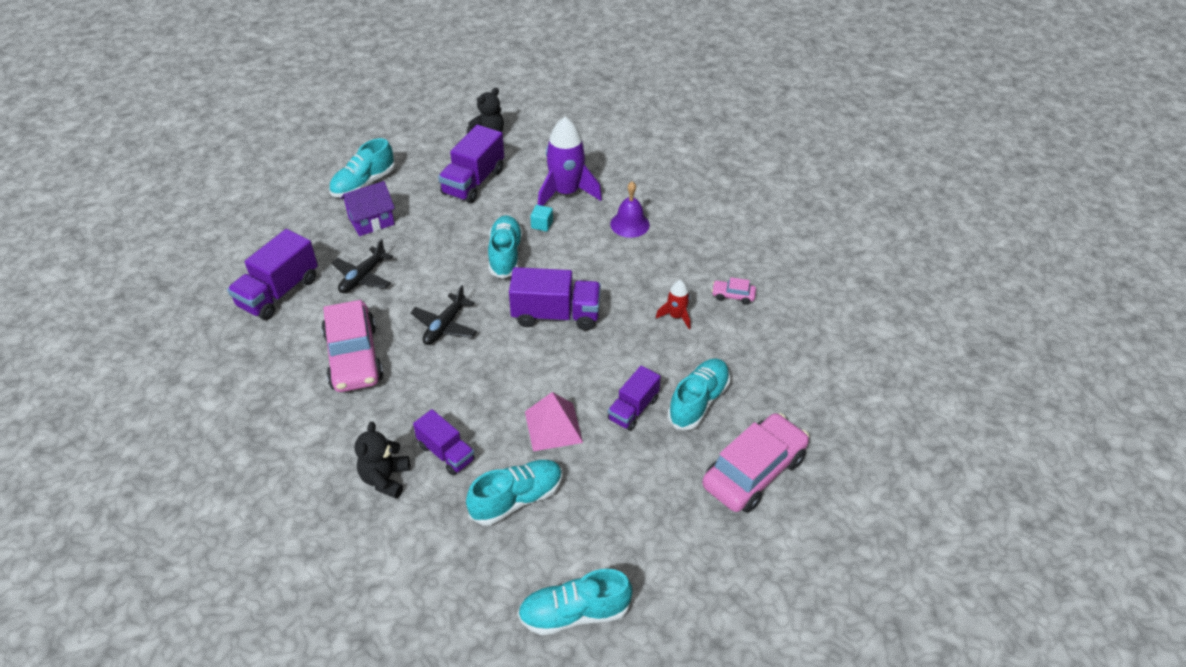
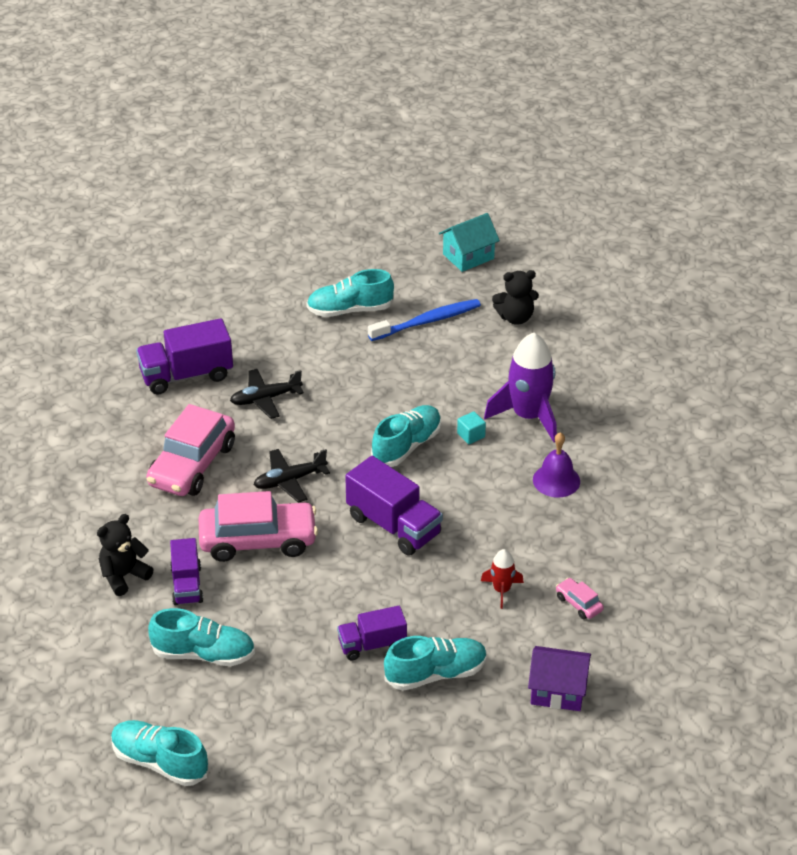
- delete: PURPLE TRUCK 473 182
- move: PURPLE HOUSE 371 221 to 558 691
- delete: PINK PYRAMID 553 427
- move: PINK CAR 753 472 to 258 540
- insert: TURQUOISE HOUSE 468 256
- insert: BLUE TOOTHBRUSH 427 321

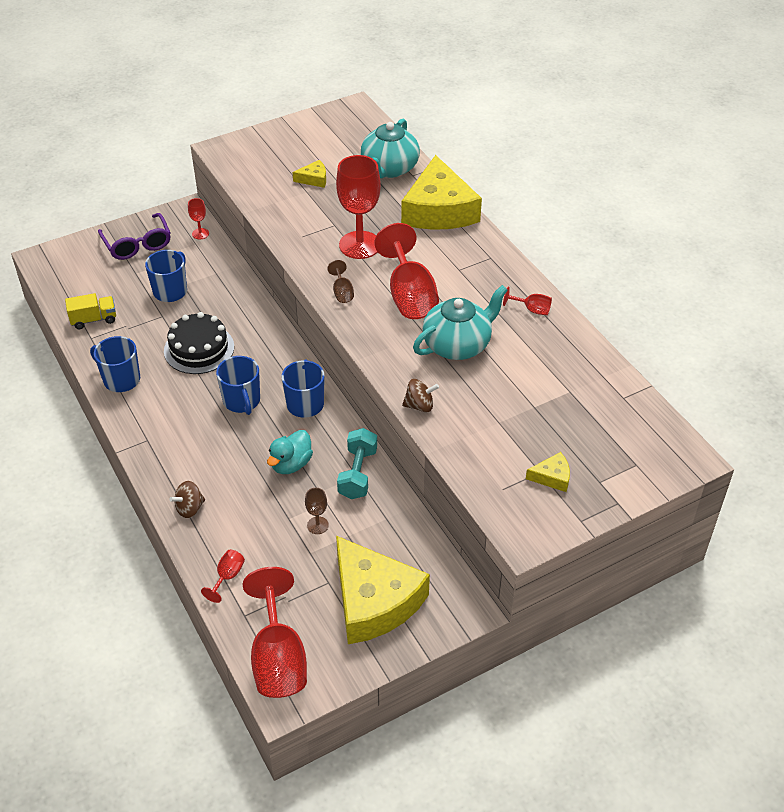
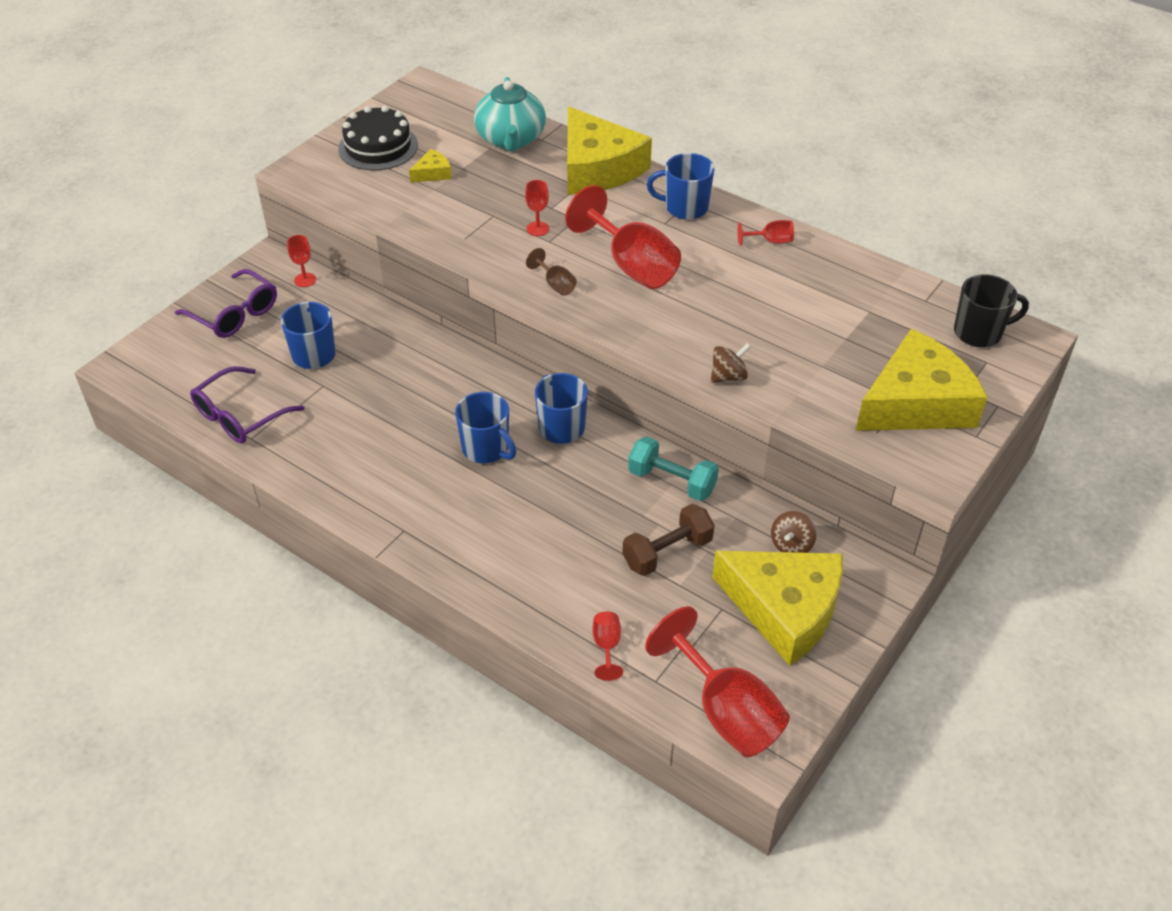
- resize: RED GOBLET 360 245 = 538 229 x0.45
- delete: TURQUOISE TEAPOT 457 345
- replace: YELLOW TRUCK 94 319 to PURPLE GLASSES 240 416
- move: BLACK CAKE 199 349 to 378 147
- move: BLUE MUG 120 379 to 685 208
- rotate: TURQUOISE DUMBBELL 358 473 = 672 481 45 degrees counterclockwise
- delete: TURQUOISE DUCK 291 464
- resize: YELLOW CHEESE 552 477 = 916 402 x2.44
- move: BROWN SPINNING TOP 190 508 to 791 545
- replace: BROWN GOBLET 317 525 to BROWN DUMBBELL 667 552
- insert: BLACK MUG 979 333

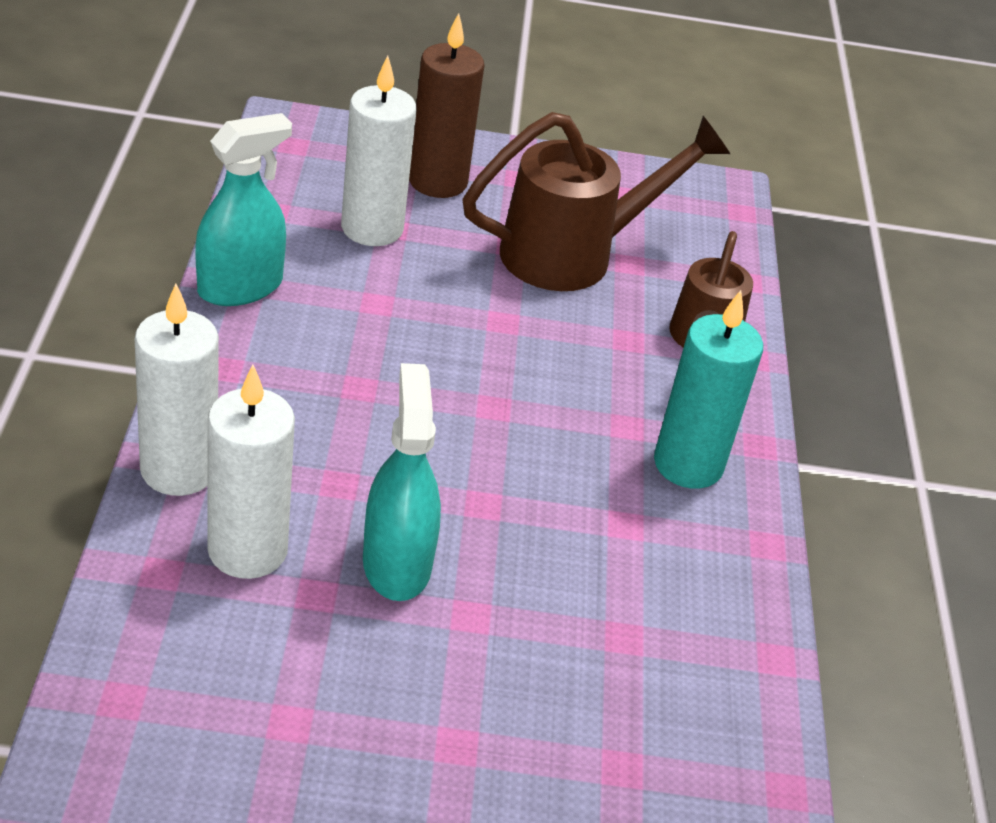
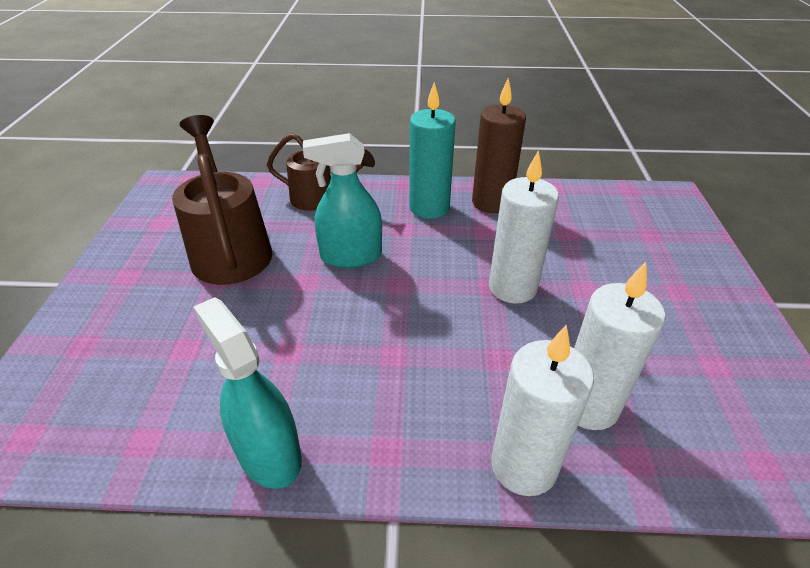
- move: BROWN CANDLE 438 181 to 491 202
- move: WHITE CANDLE 372 228 to 512 287
- move: TURQUOISE SPRAY BOTTLE 396 563 to 351 256

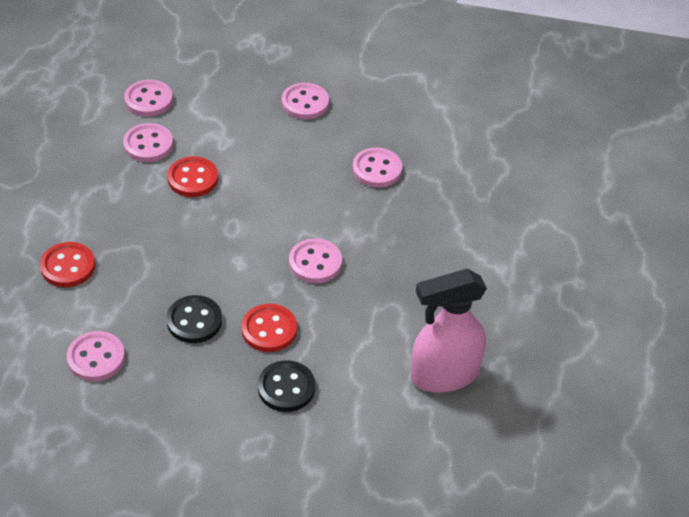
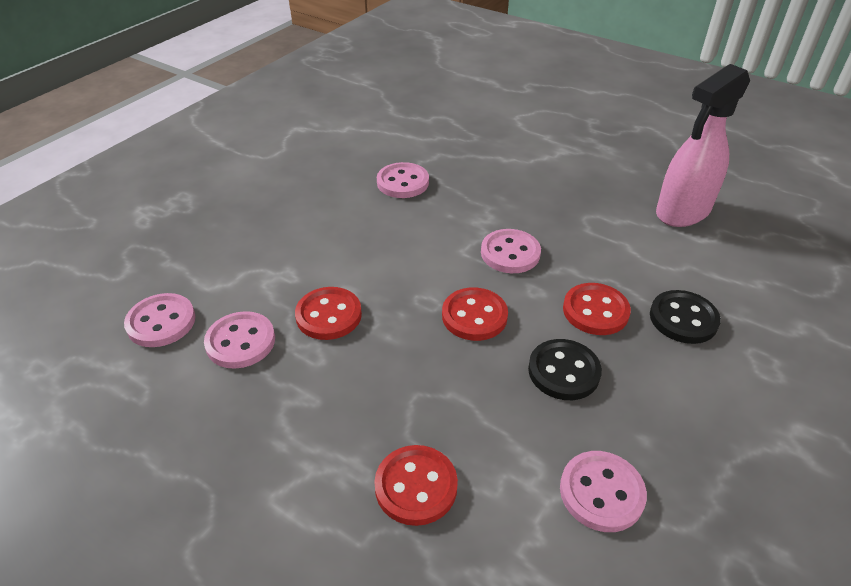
- delete: PINK BUTTON 305 103
- rotate: PINK SPRAY BOTTLE 443 375 = 682 212 45 degrees clockwise
- insert: RED BUTTON 474 316

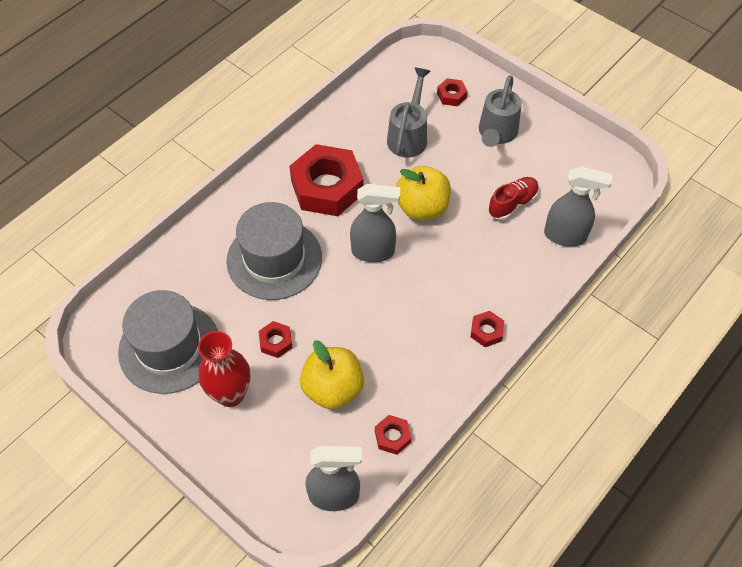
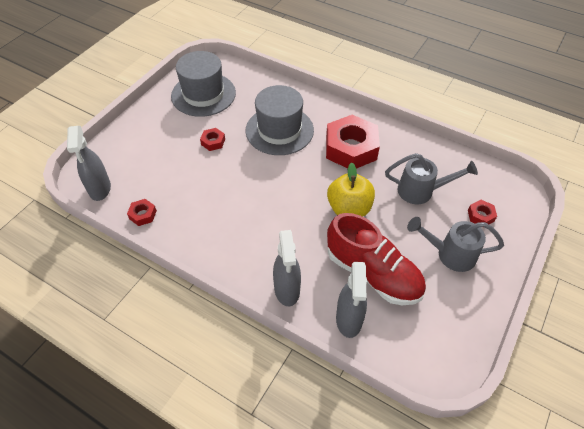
- resize: RED SHOE 512 204 = 373 273 x1.88
- move: GREY SPRAY BOTTLE 373 252 to 287 290
- delete: RED NUT 486 331
- delete: RED VASE 230 394
- delete: YELLOW APPLE 333 389

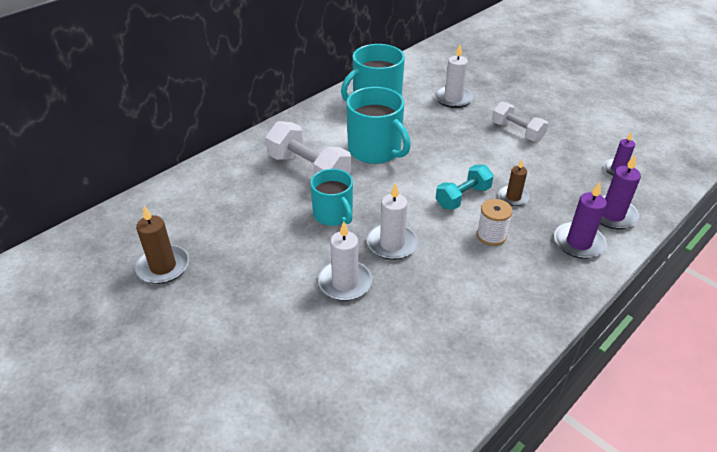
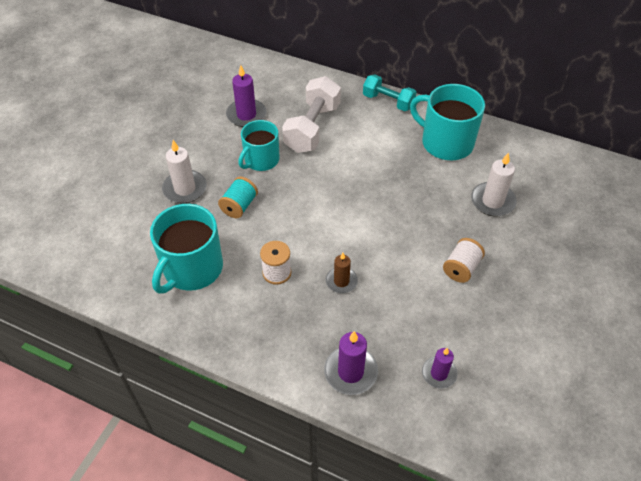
- move: TURQUOISE MUG 376 150 to 192 269
- replace: WHITE DUMBBELL 517 132 to WHITE SPOOL 461 268
- move: TURQUOISE DUMBBELL 463 197 to 388 101
- replace: WHITE CANDLE 392 244 to TURQUOISE SPOOL 239 206
- move: PURPLE CANDLE 578 243 to 246 115
- delete: BROWN CANDLE 163 267

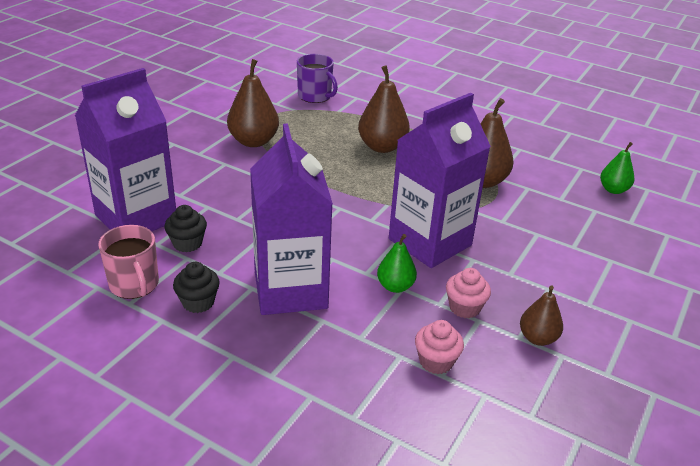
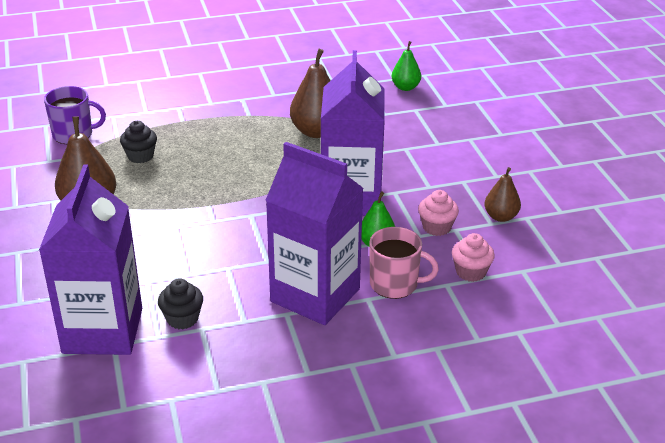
- delete: BROWN PEAR 382 147
- move: PINK MUG 134 284 to 395 284
- move: BLACK CUPCAKE 198 302 to 140 156

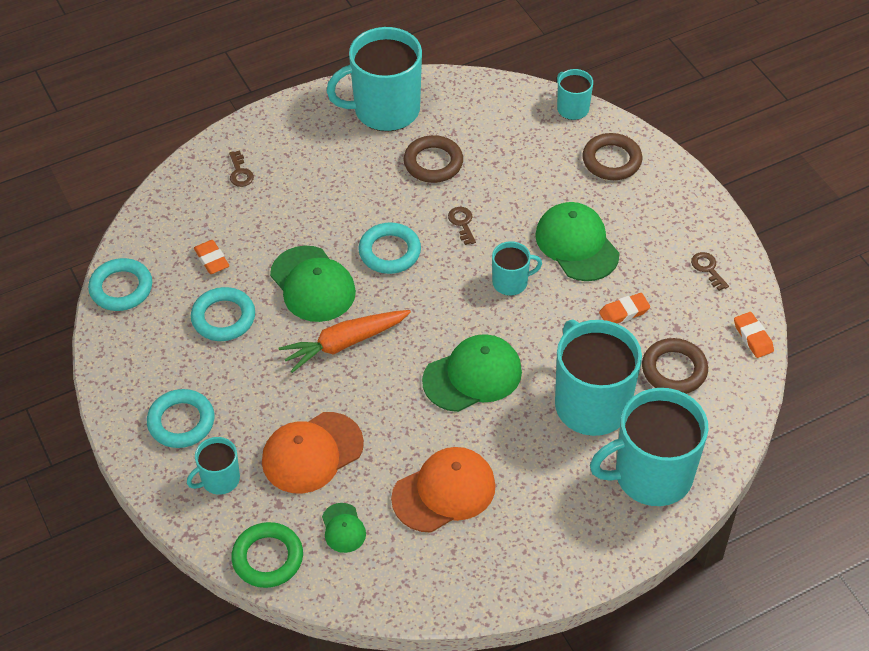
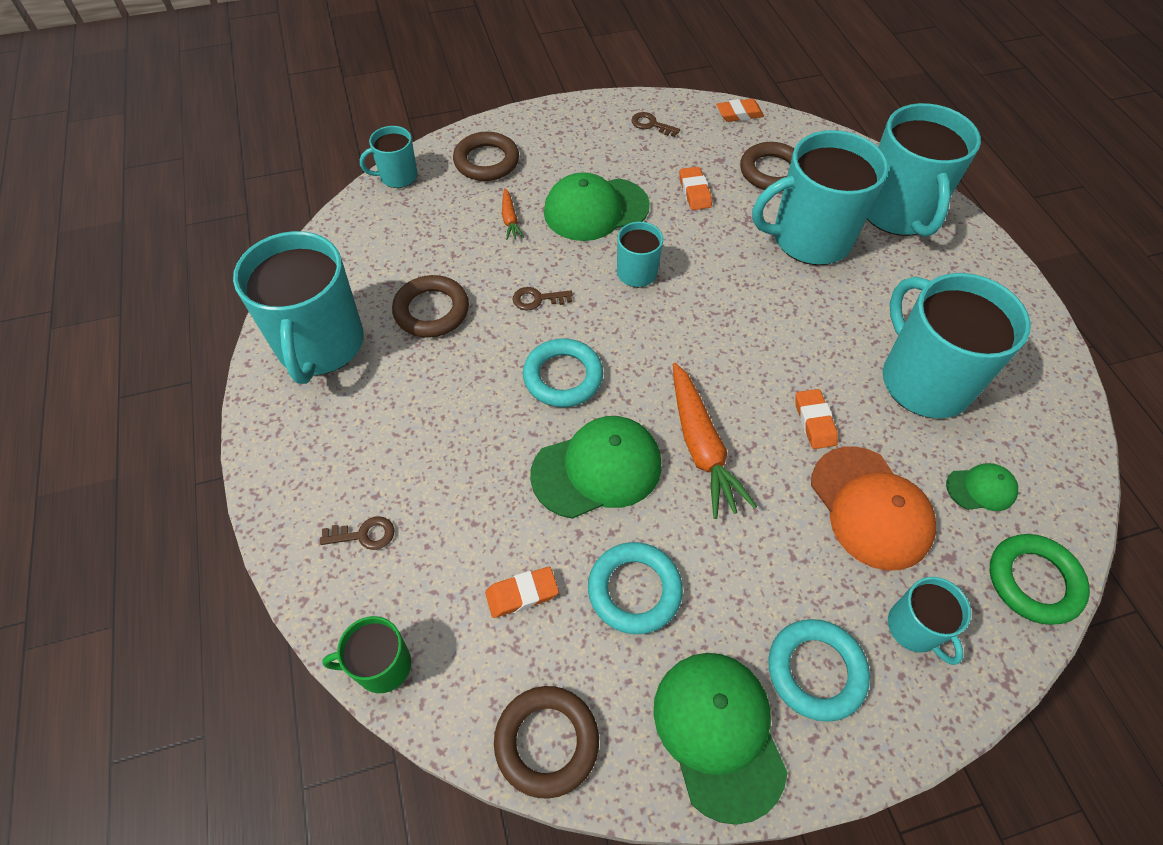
- rotate: BROWN KEY 708 269 = 651 125 45 degrees clockwise
- recolor: TURQUOISE RING 121 288 to BROWN RING 546 742
- move: GREEN CAP 472 376 to 718 733
- replace: ORANGE CAP 444 492 to TURQUOISE MUG 924 380
- insert: ORANGE CARROT 510 219
- insert: ORANGE ERASER 814 422
- insert: GREEN MUG 382 665

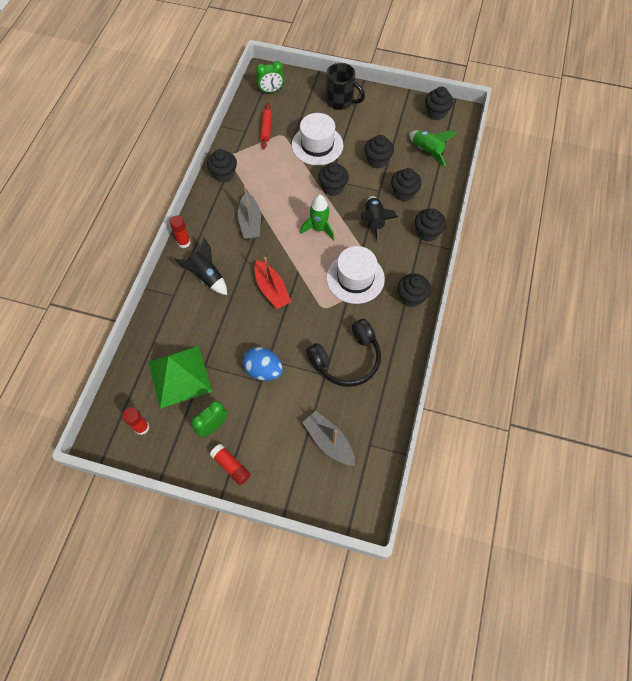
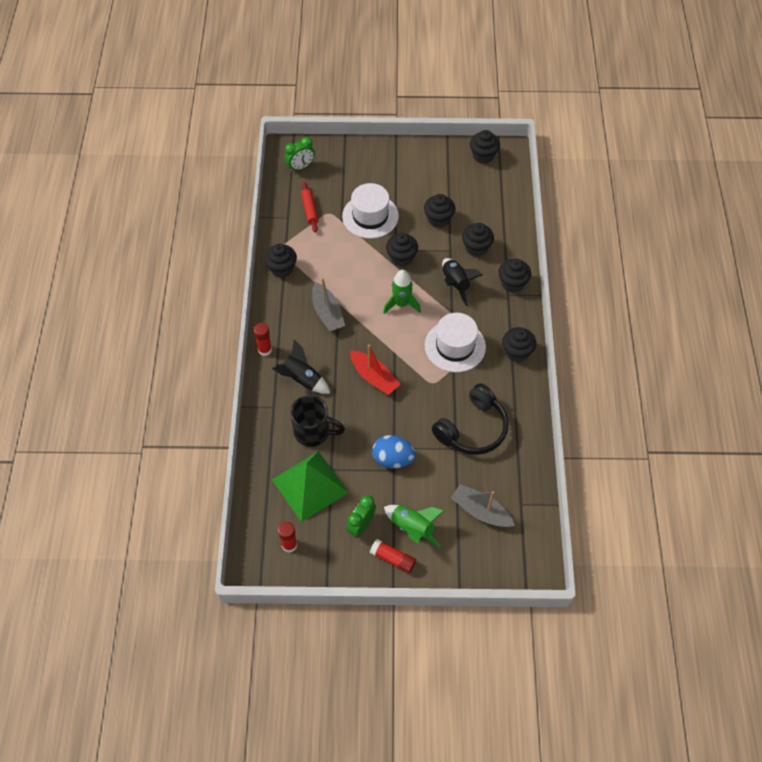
- move: BLACK MUG 340 101 to 313 432
- move: GREEN ROCKET 427 151 to 412 528

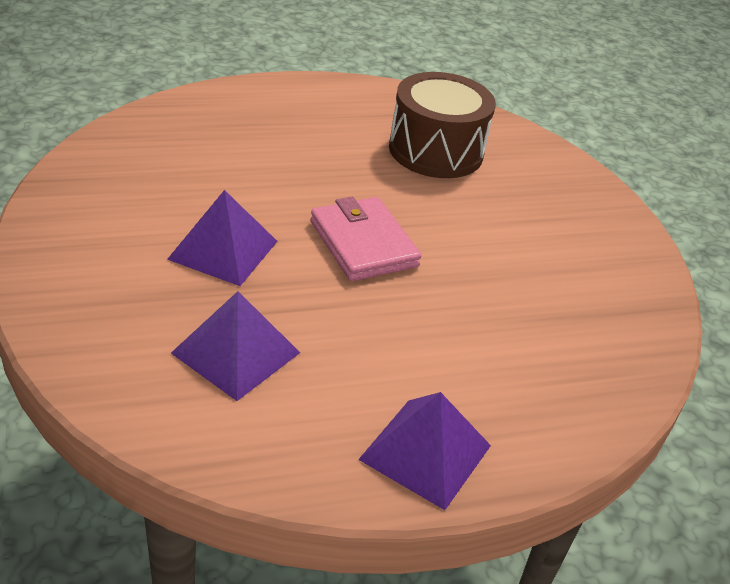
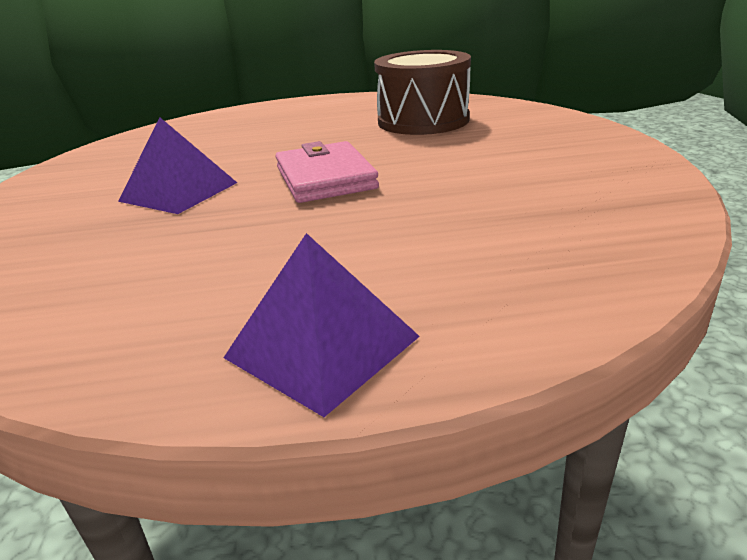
- delete: PURPLE PYRAMID 236 352

